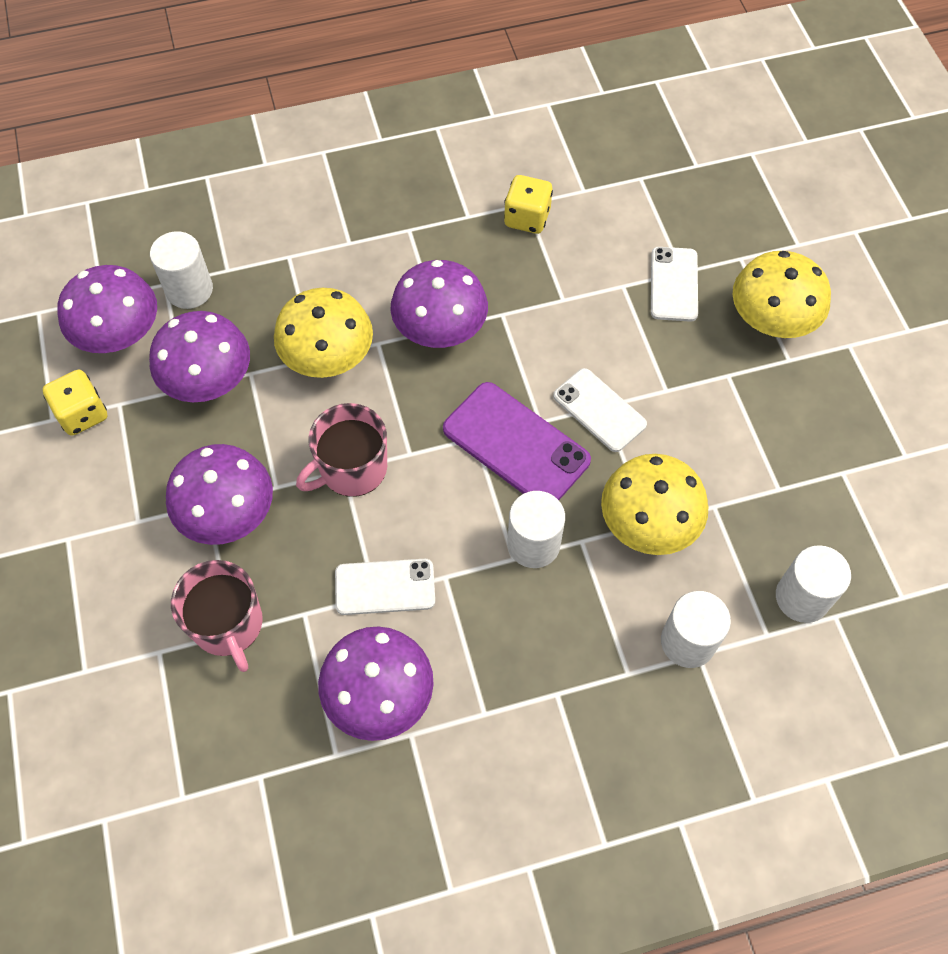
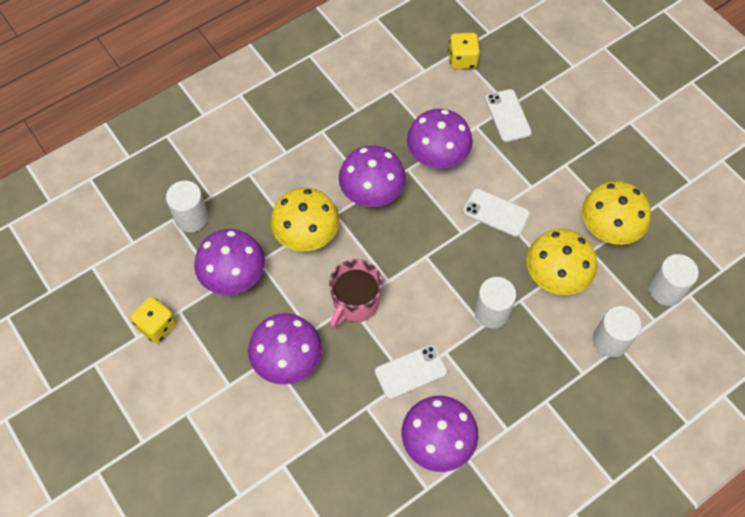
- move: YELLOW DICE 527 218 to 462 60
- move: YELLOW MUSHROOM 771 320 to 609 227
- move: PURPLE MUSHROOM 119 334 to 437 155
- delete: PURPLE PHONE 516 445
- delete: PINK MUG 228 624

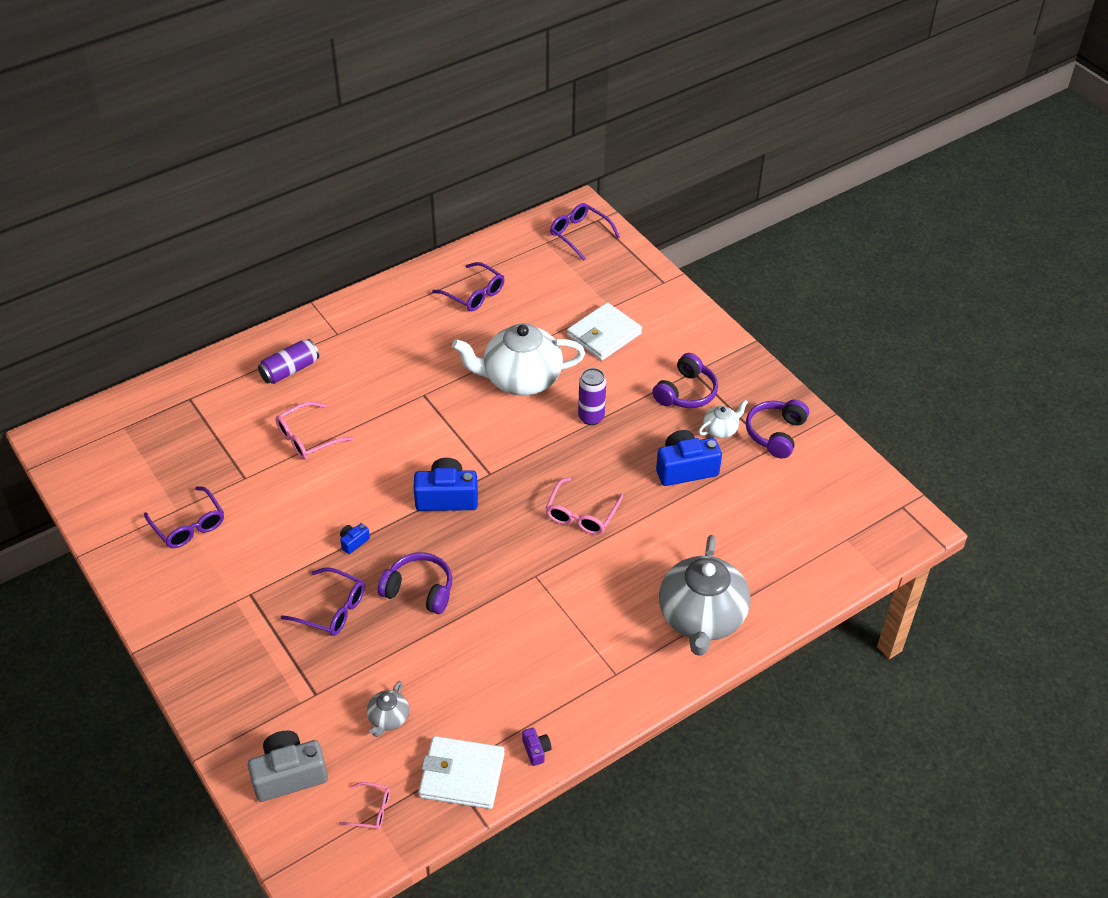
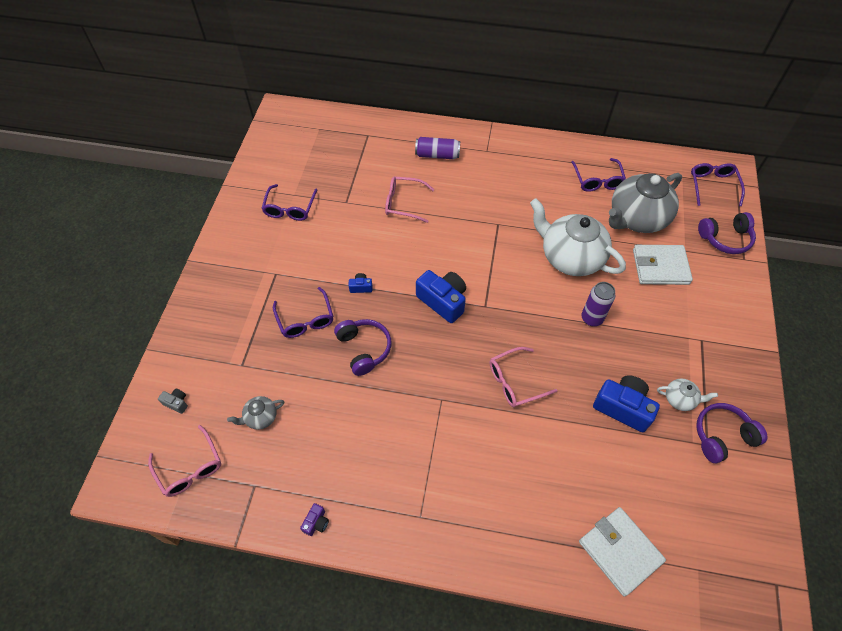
- move: PURPLE HEADPHONES 686 392 to 725 238
- move: GREY TEAPOT 701 618 to 636 218
- resize: GREY CAMERA 289 775 = 176 403 x0.46
- move: WHITE WALLET 462 775 to 620 551
- resize: PINK GLASSES 371 810 = 190 468 x1.64

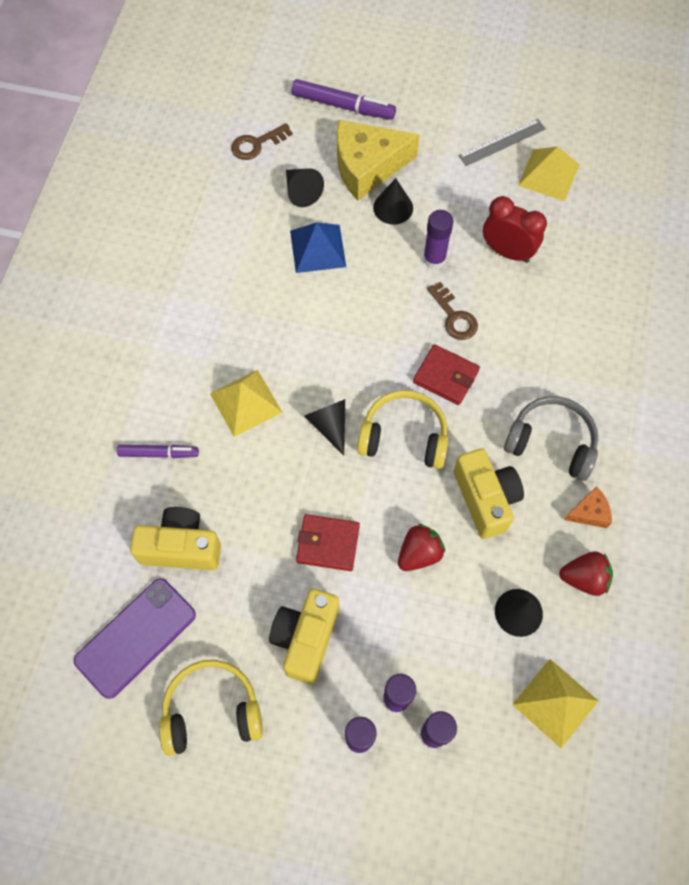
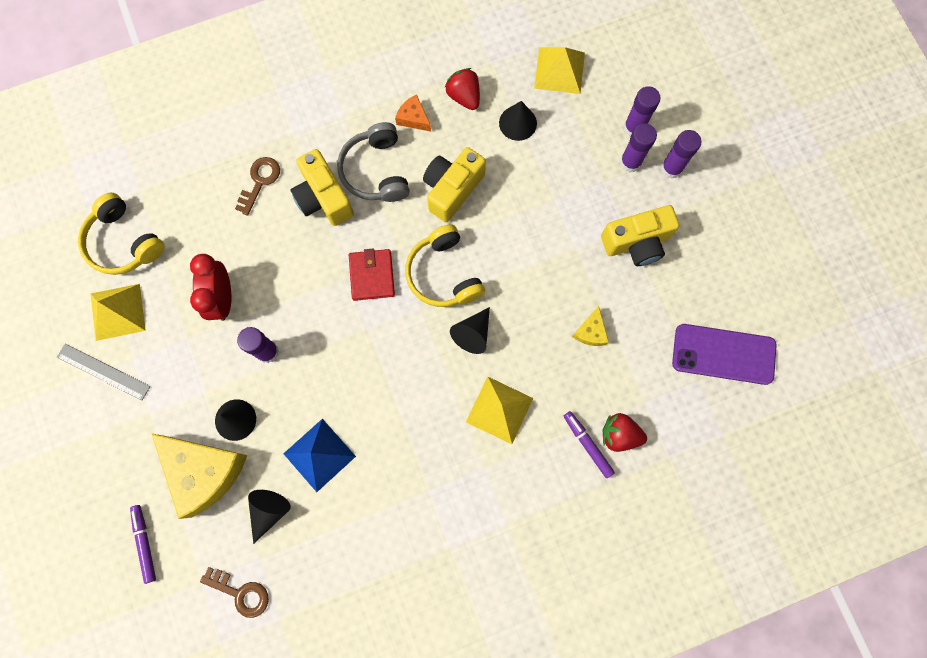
- resize: PURPLE MARKER 343 106 = 145 543 x0.64
- move: BROWN KEY 454 316 to 260 181
- move: YELLOW CAMERA 181 547 to 323 198
- delete: RED WALLET 328 544
- move: RED STRAWBERRY 419 553 to 619 434
- move: YELLOW HEADPHONES 212 710 to 123 242
- insert: YELLOW CHEESE 590 332

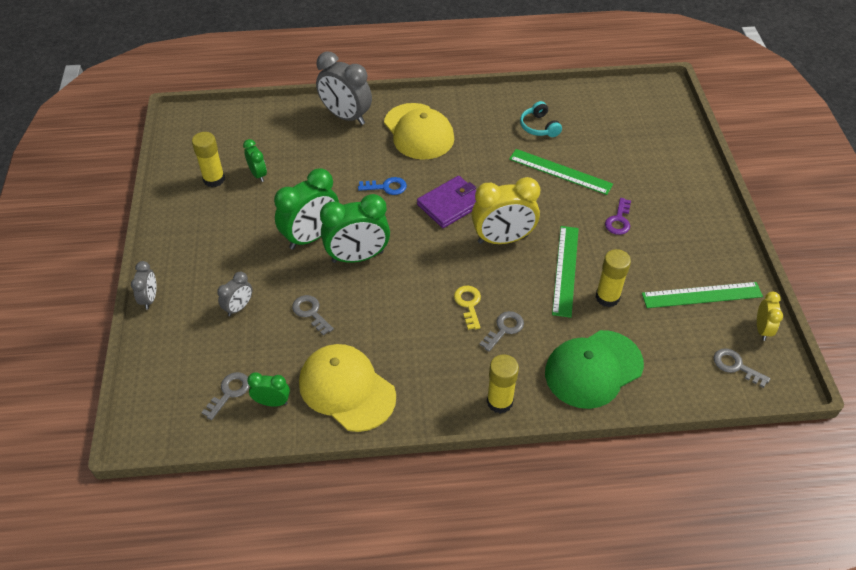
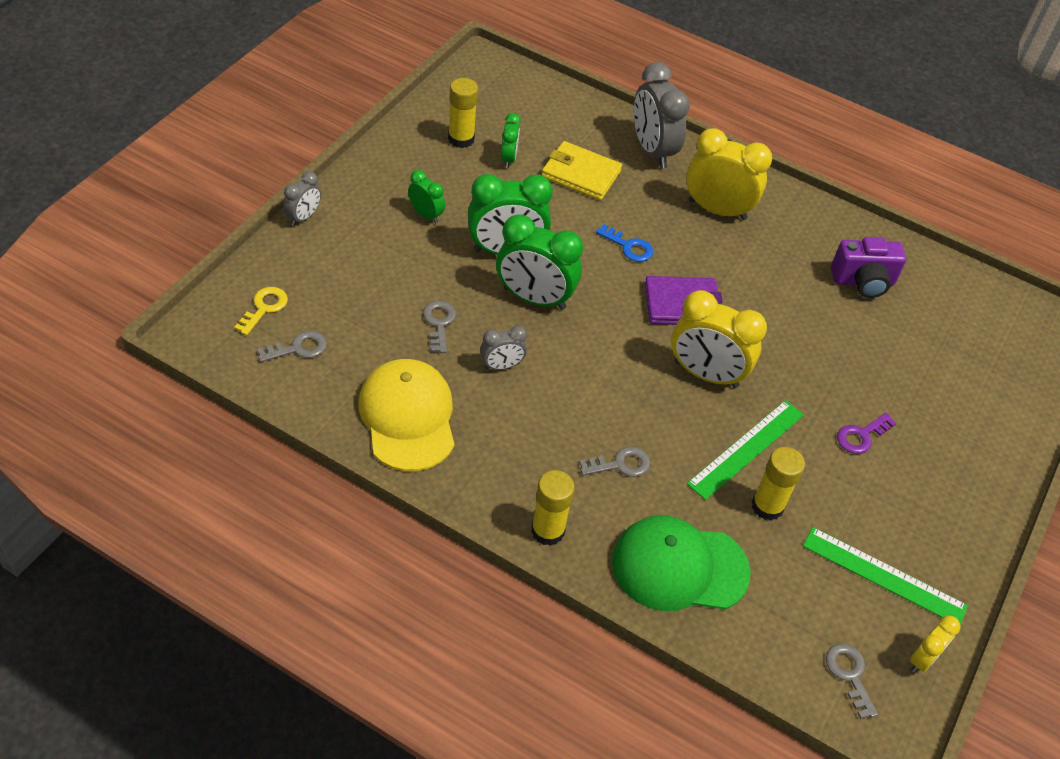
- replace: TURQUOISE HEADPHONES 539 127 to PURPLE CAMERA 863 282
- replace: YELLOW CAP 418 132 to YELLOW CLOCK 717 210
- delete: GREEN RULER 560 171
- move: GREY CLOCK 239 307 to 501 366
- move: YELLOW KEY 468 304 to 264 308
- move: GREEN CLOCK 272 402 to 426 215
- insert: YELLOW WALLET 580 174

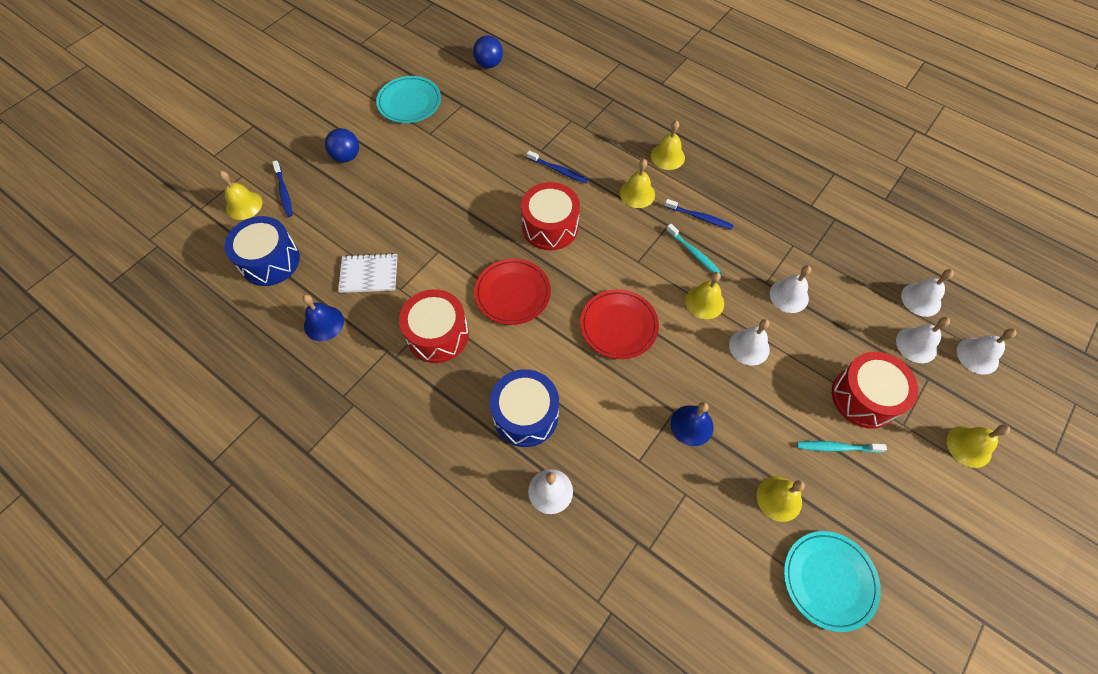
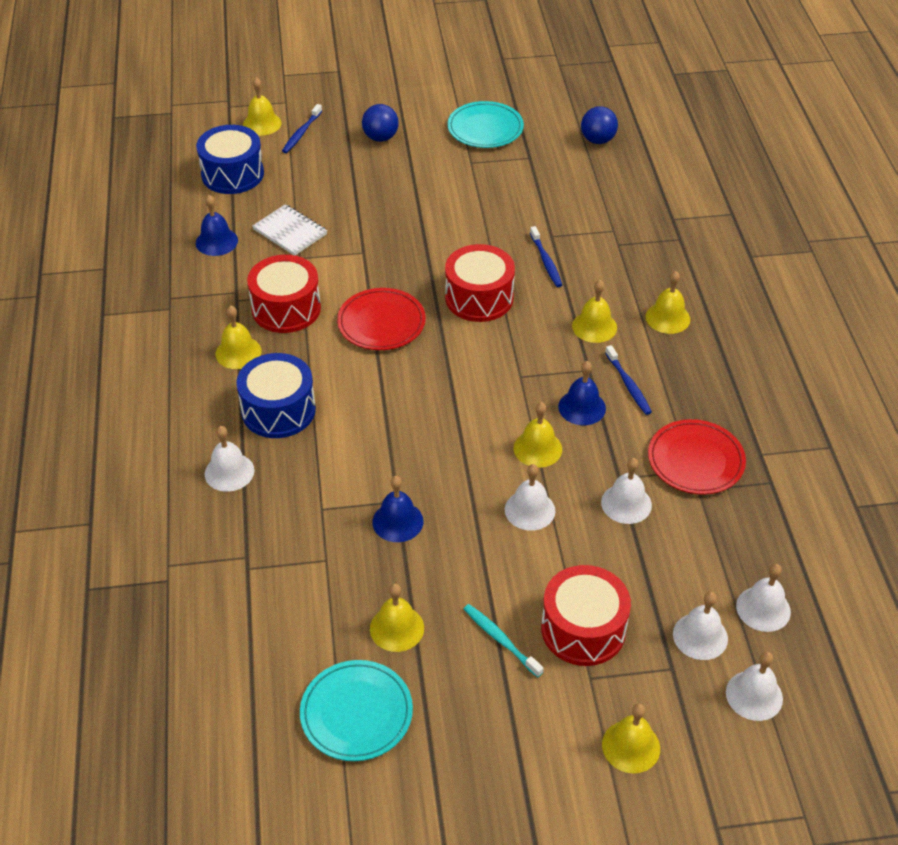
- replace: TURQUOISE TOOTHBRUSH 694 253 to BLUE BELL 582 407
- move: RED PLATE 619 326 to 695 460
- insert: YELLOW BELL 238 352

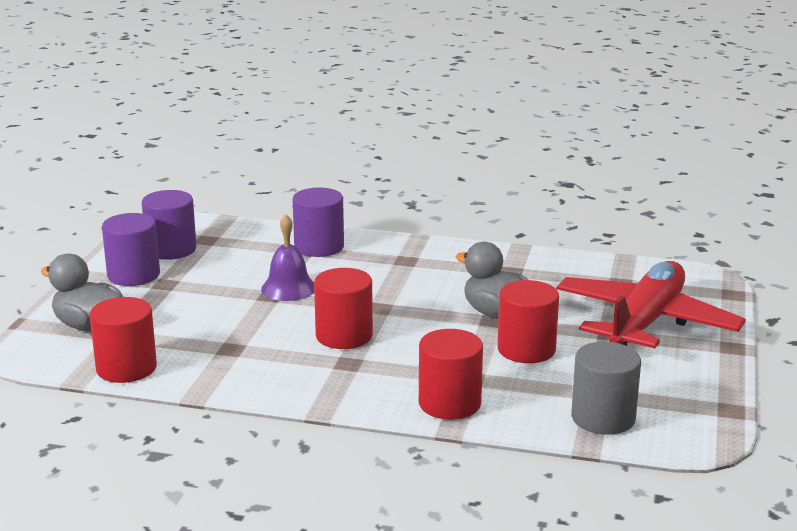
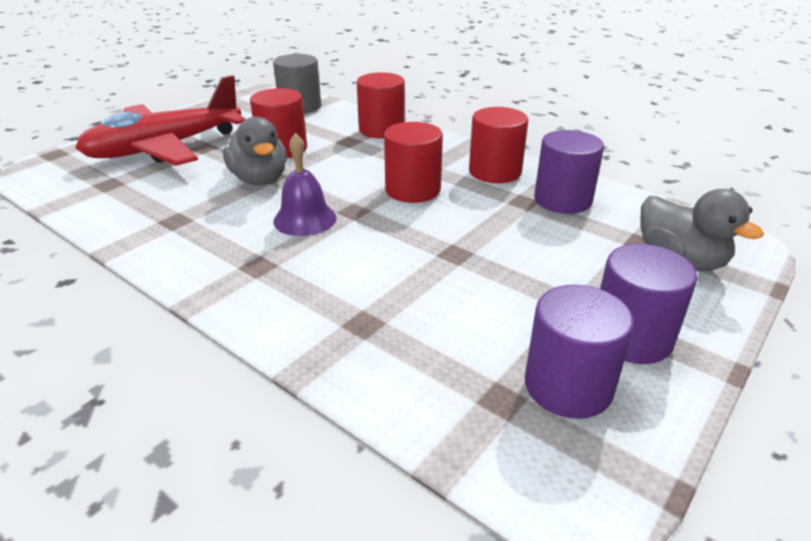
- move: PURPLE CYLINDER 319 247 to 562 200
- move: PURPLE BELL 288 288 to 305 219
- move: RED CYLINDER 126 368 to 495 172

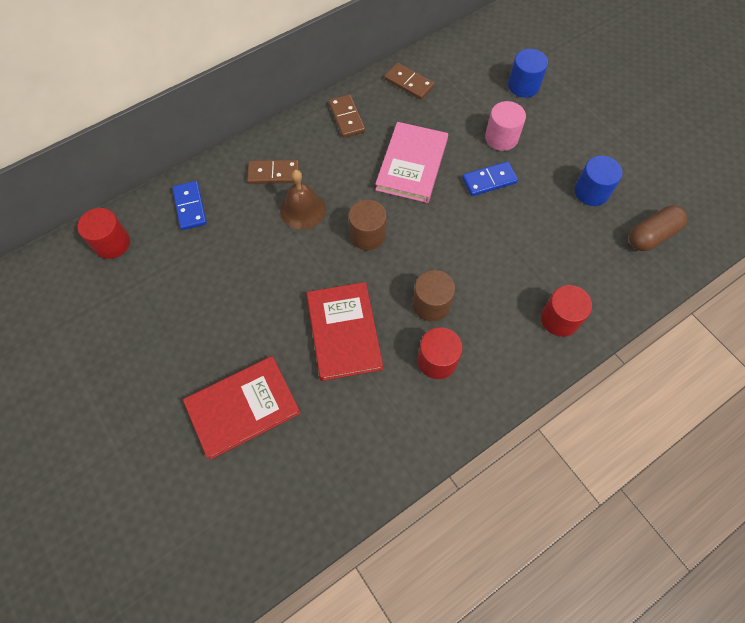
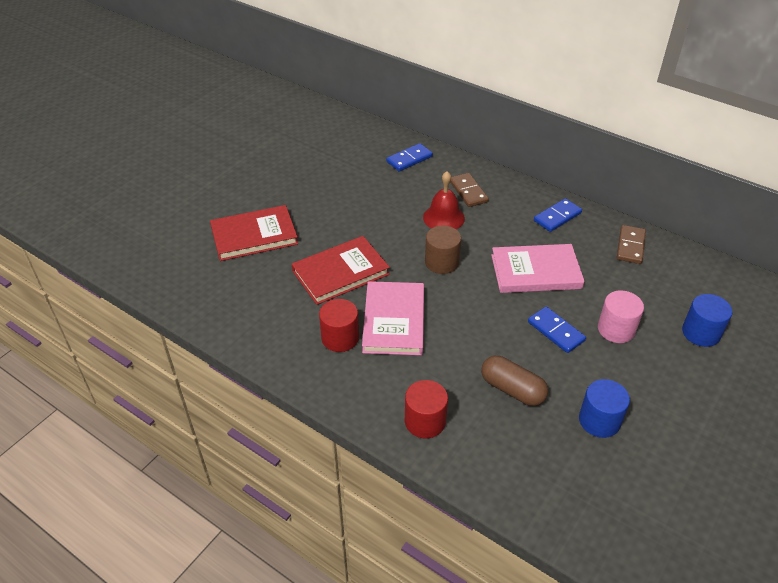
- recolor: BROWN DOMINO 346 118 to BLUE DOMINO 557 217
- recolor: BROWN BELL 303 209 to RED BELL 443 217
- move: BROWN CAPSULE 651 235 to 512 389
- delete: RED CYLINDER 112 243
- replace: BROWN CYLINDER 431 304 to PINK BOOK 394 321
- rotate: RED BOOK 243 408 = 254 236 60 degrees counterclockwise

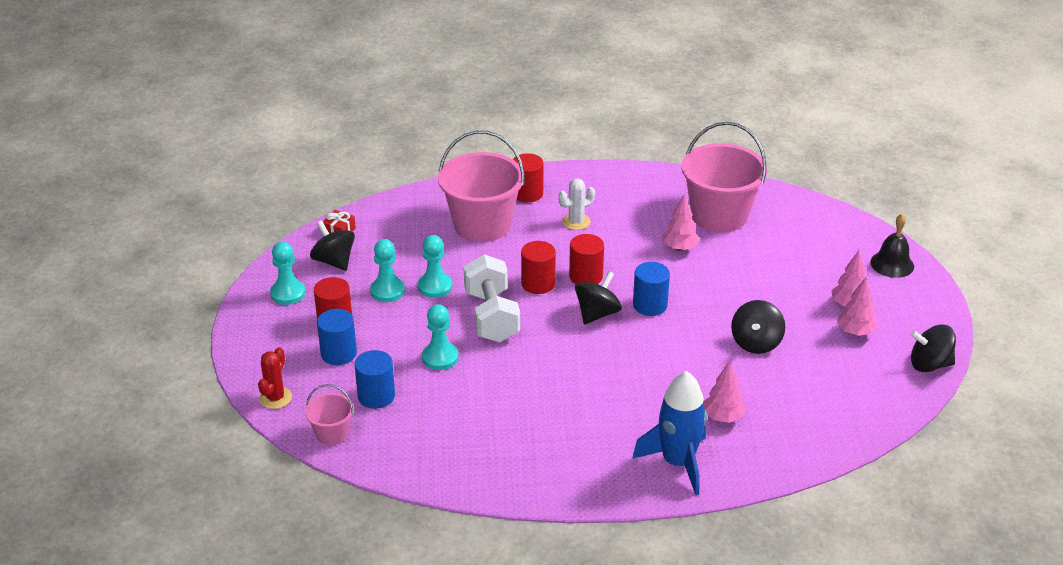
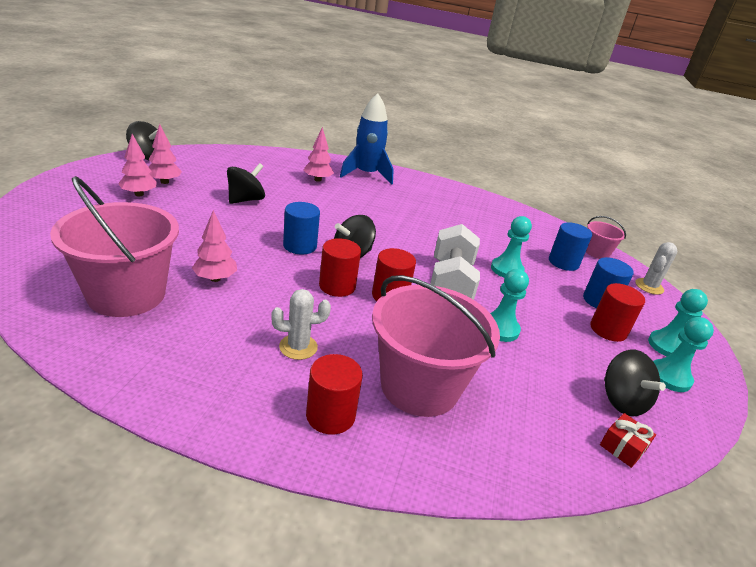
- delete: BLACK BELL 892 264
- move: TURQUOISE PAWN 387 291 to 667 346
- recolor: RED CACTUS 275 398 to WHITE CACTUS 649 286

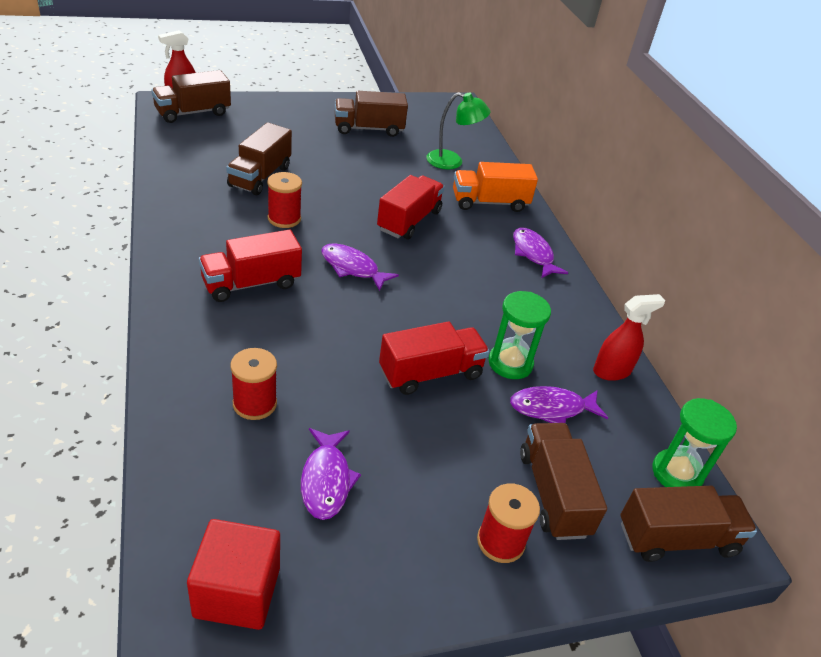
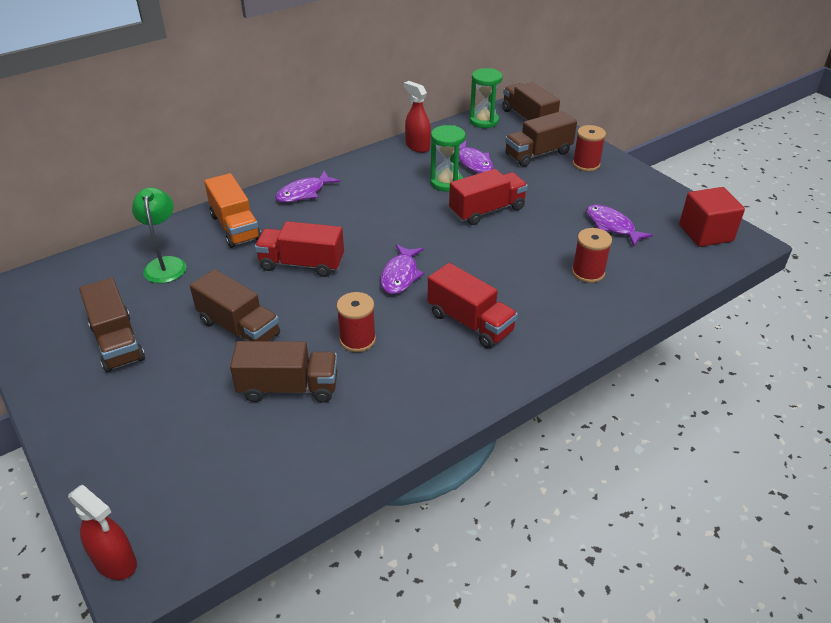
- move: BROWN TRUCK 193 113 to 239 328
- rotate: RED TRUCK 430 373 = 487 210 105 degrees clockwise
- rotate: PURPLE FISH 326 480 = 612 226 105 degrees counterclockwise

